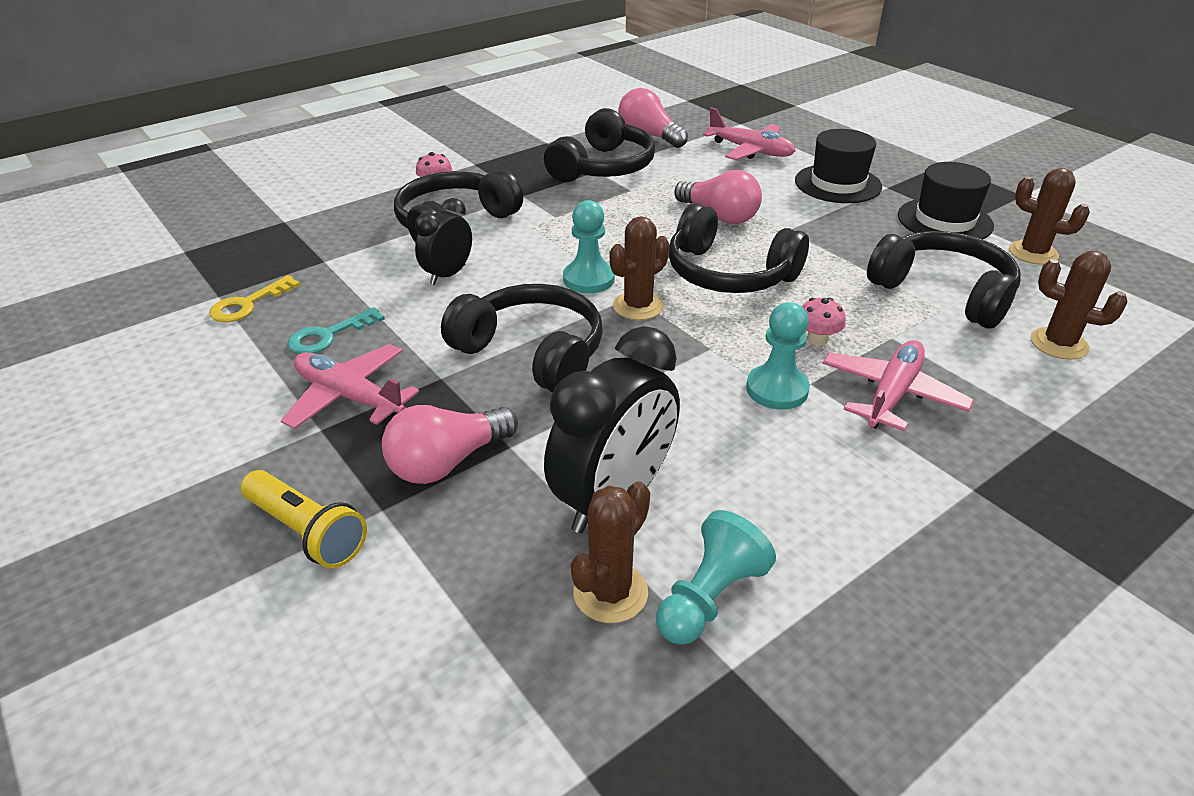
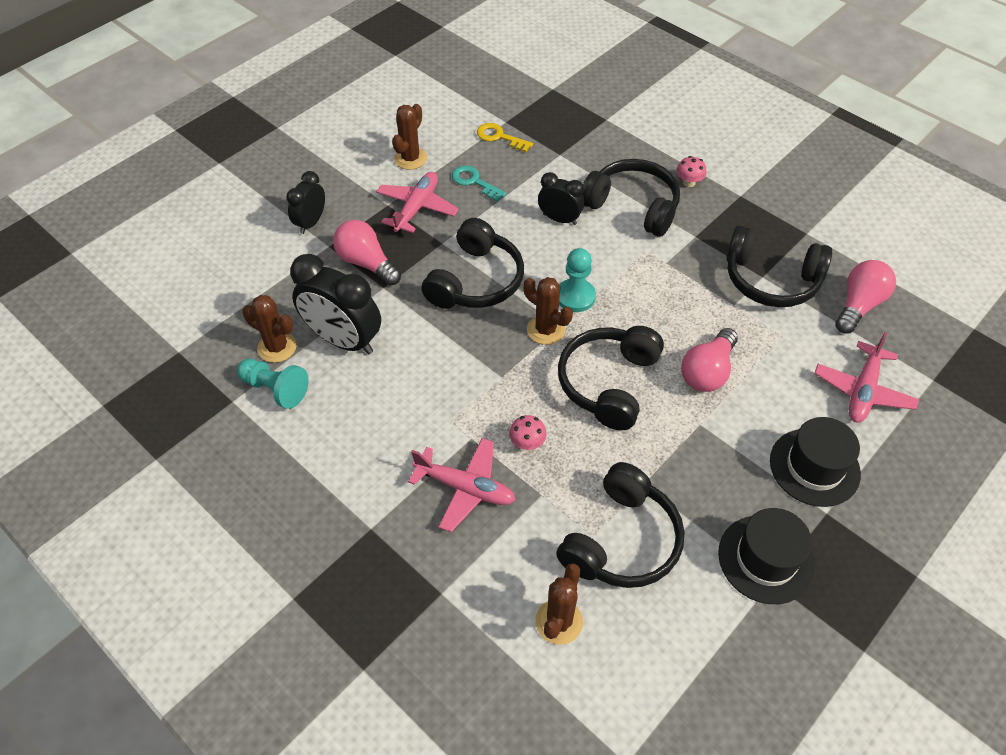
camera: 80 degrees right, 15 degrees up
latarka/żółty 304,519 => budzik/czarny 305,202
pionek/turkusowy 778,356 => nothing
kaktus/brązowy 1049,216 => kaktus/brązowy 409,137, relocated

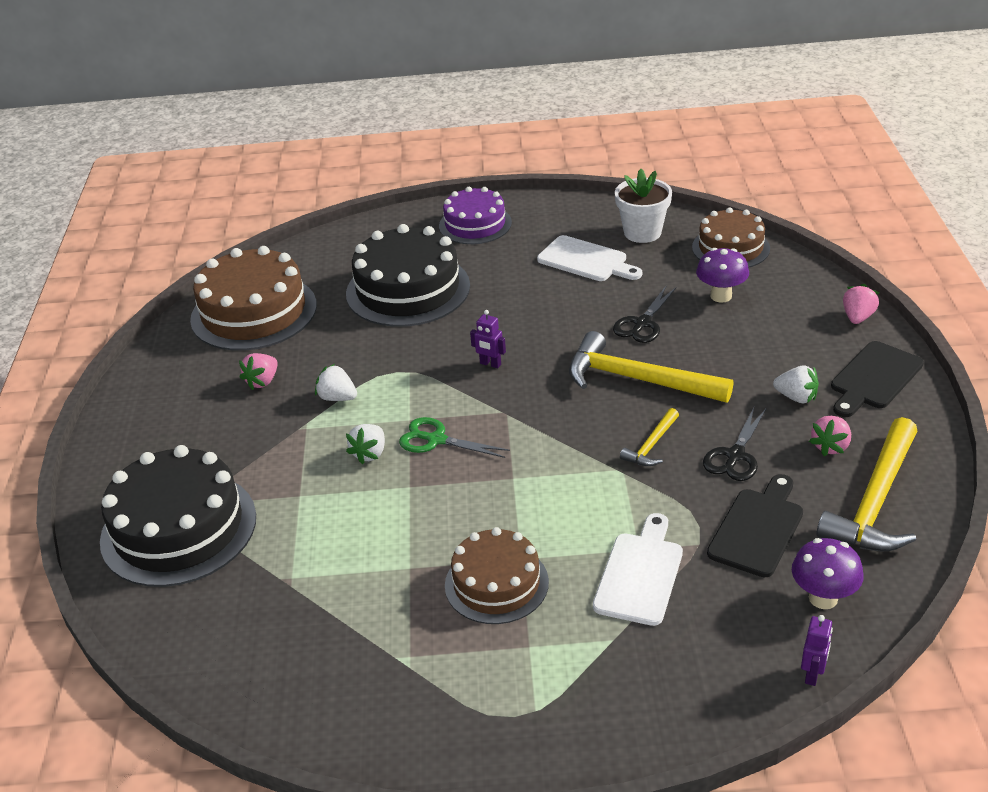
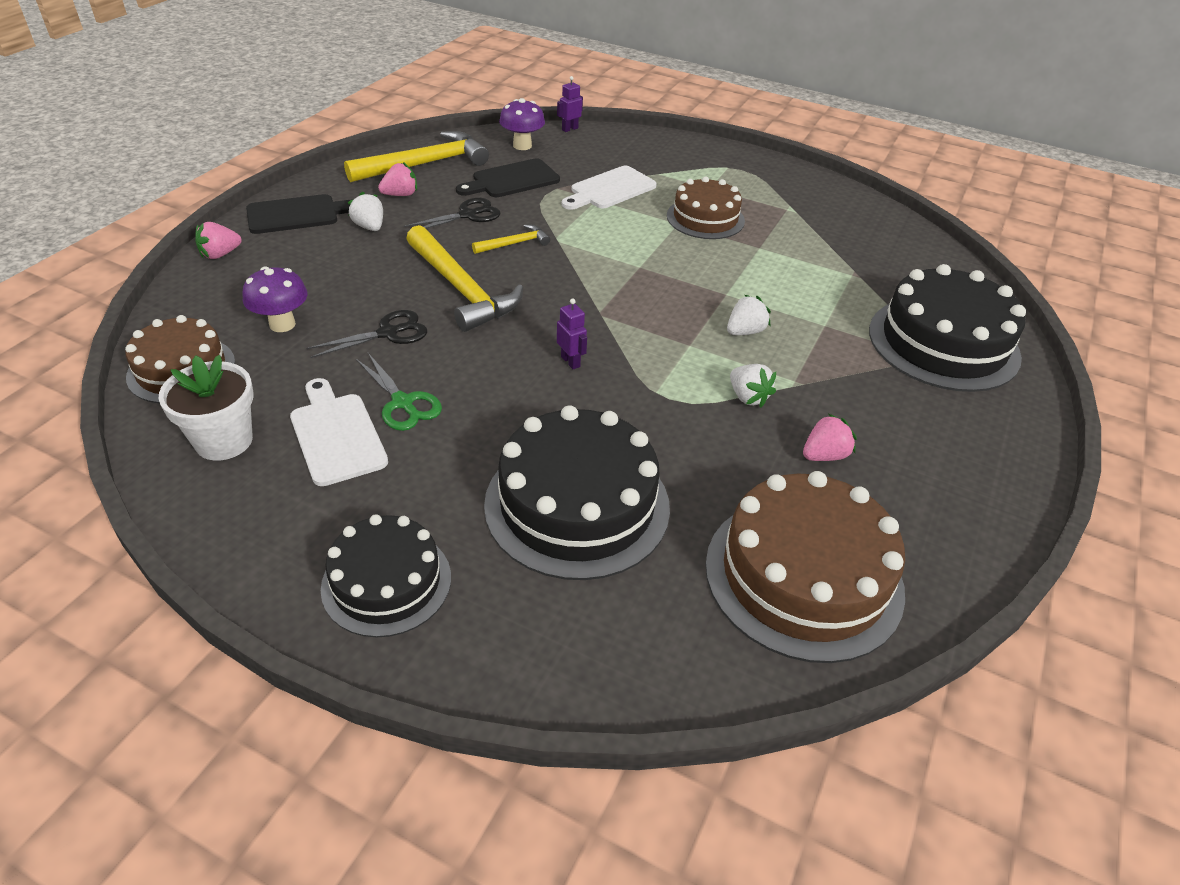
camera: 155 degrees left, 5 degrees up
nożyczki/zielony 454,437 => nożyczki/zielony 399,392, relocated
tort/fioletowy 475,215 => tort/czarny 386,575

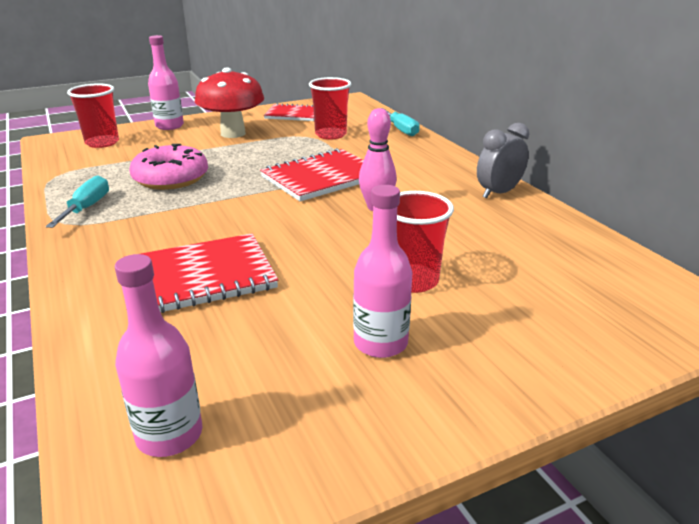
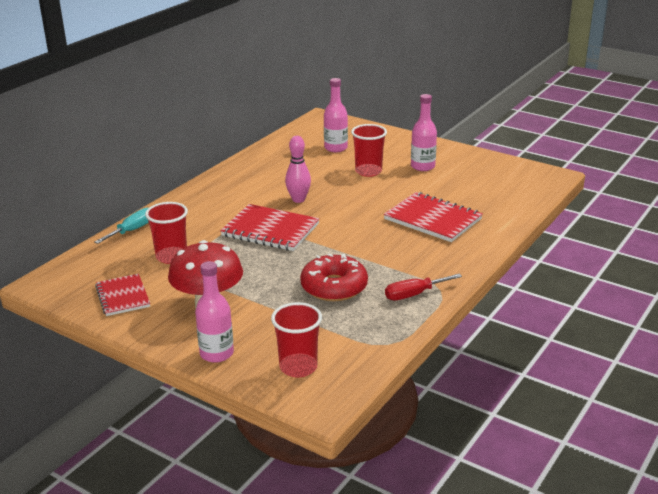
camera: 120 degrees left, 0 degrees up
śrubokręt/turkusowy 77,201 => śrubokręt/czerwony 423,287
butelka/różowy 158,355 => butelka/różowy 336,115, relocated
donut/różowy 168,167 => donut/czerwony 334,277
budzik/szary 503,160 => nothing

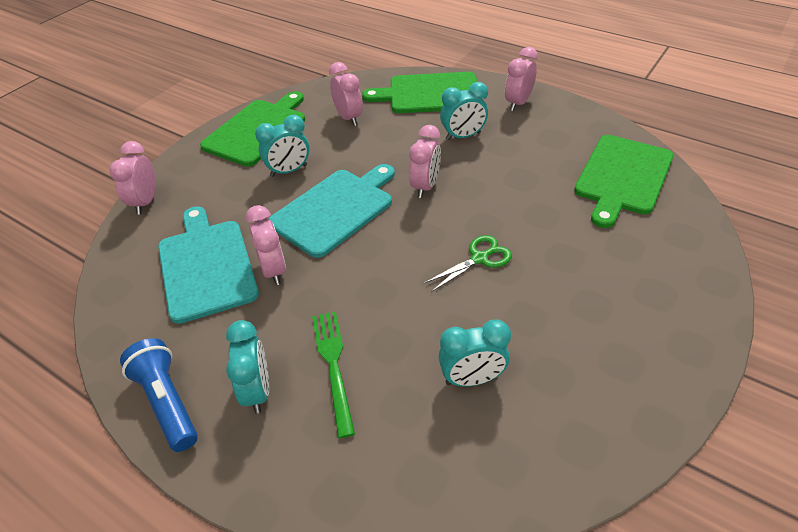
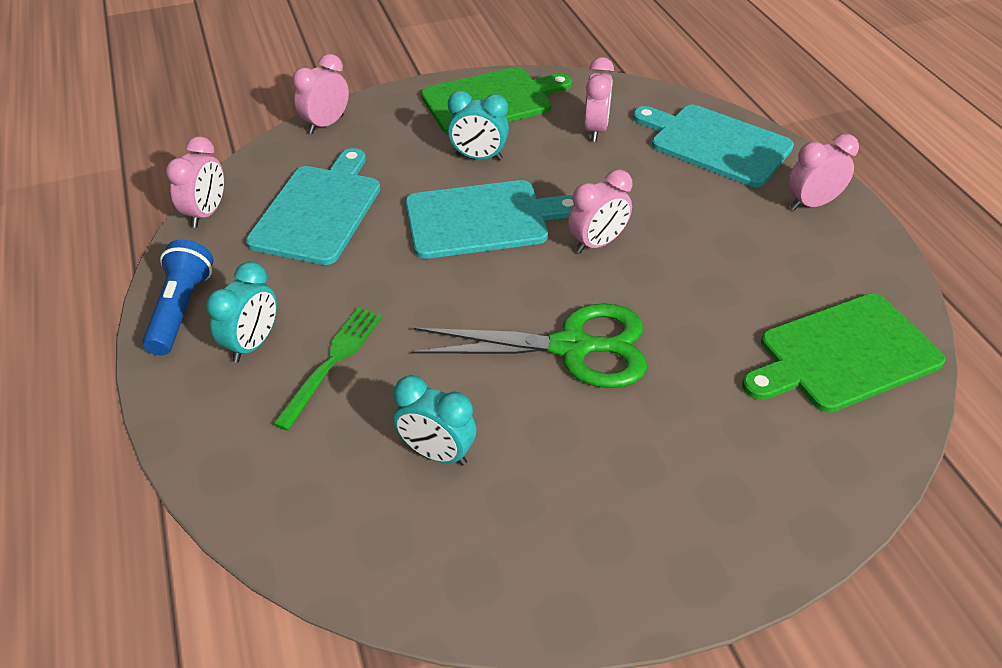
camera: 35 degrees right, 0 degrees up
budzik/różowy 265,245 => budzik/różowy 195,182, relocated
deska do krojenia/zielony 419,92 => deska do krojenia/turkusowy 713,146
nożyczki/zielony 468,263 => nożyczki/zielony 529,345, x1.89
budzik/turkusowy 464,111 => nothing

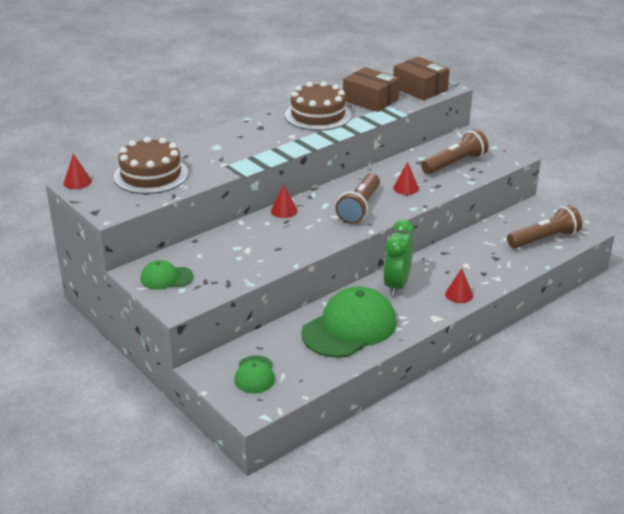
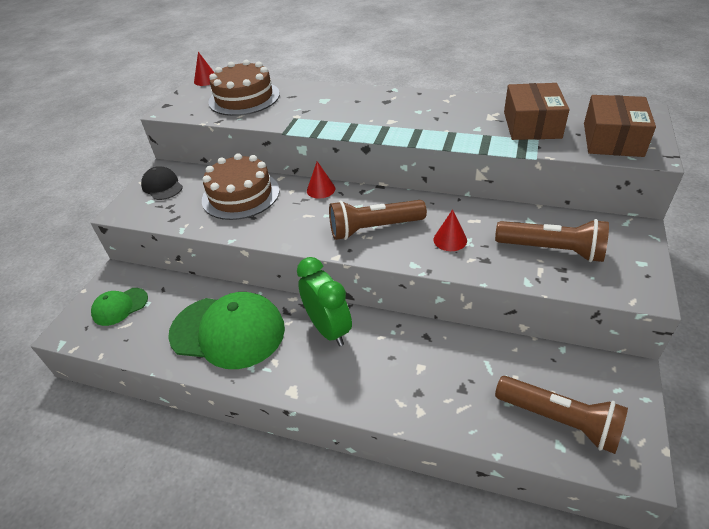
camera: 60 degrees right, 10 degrees up
czapka/zielony 167,275 => czapka/czarny 162,183
tort/brązowy 318,106 => tort/brązowy 241,186, relocated
budzik/zielony 398,258 => budzik/zielony 324,301, 75 degrees clockwise
stożek/czerwony 459,285 => nothing

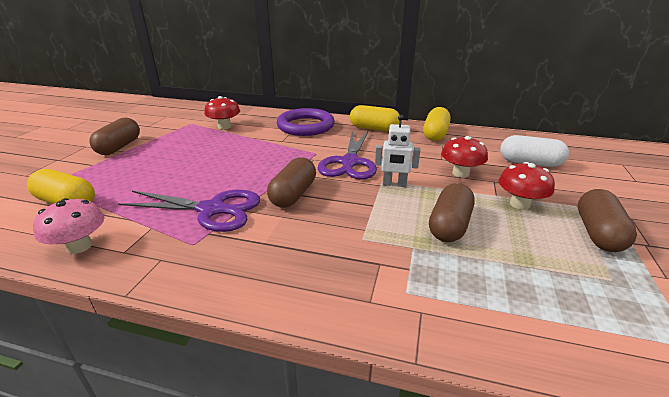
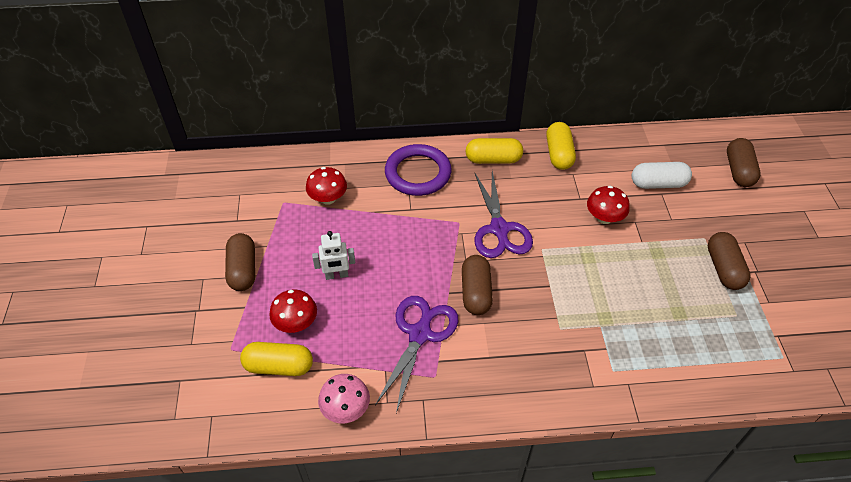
camera: 20 degrees left, 20 degrees up
nożyczki/fioletowy 189,211 => nożyczki/fioletowy 416,354, 60 degrees counterclockwise
robot/biały 397,151 => robot/biały 333,255, relocated
kapsułka/brązowy 452,212 => kapsułka/brązowy 744,162, relocated
grzyb/czerwony 526,186 => grzyb/czerwony 293,311, relocated

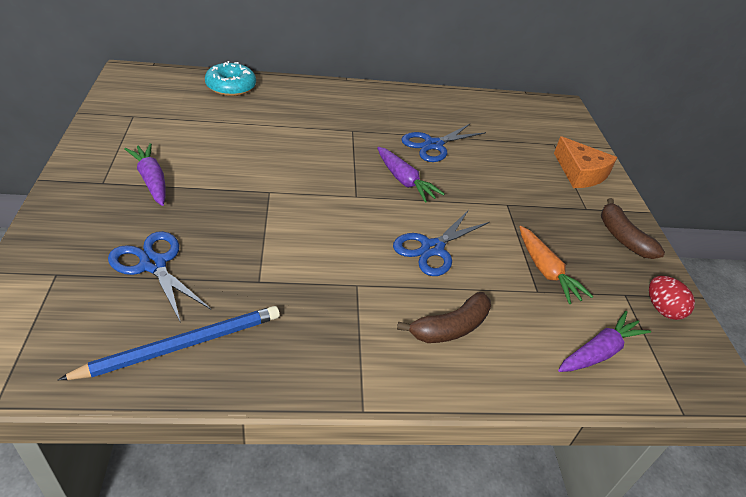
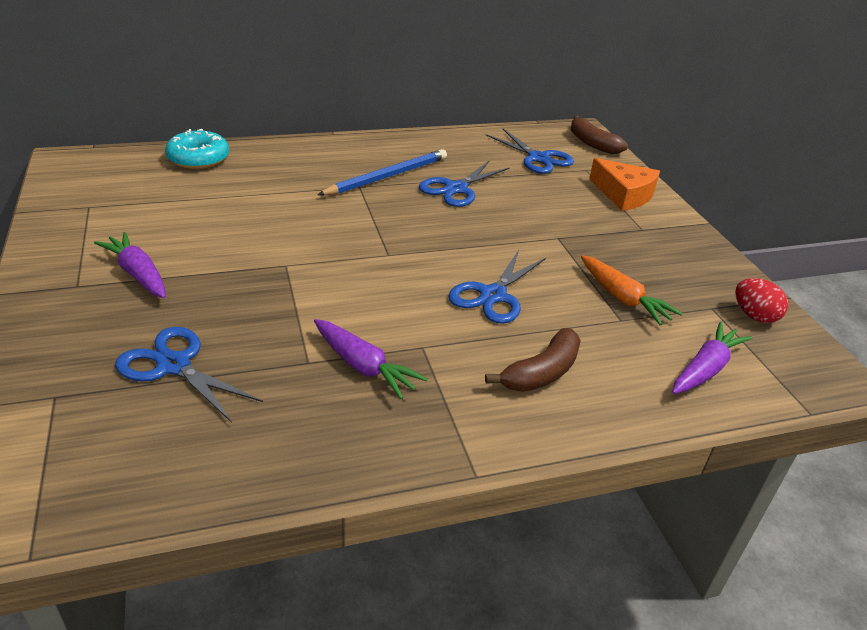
camera: 10 degrees left, 5 degrees down
ołówek/niebieski 169,343 => ołówek/niebieski 382,172, relocated
marchewka/fioletowy 411,175 => marchewka/fioletowy 371,359, relocated
banan/brązowy 633,228 => banan/brązowy 599,135, relocated
nothing => nożyczki/niebieski 530,151

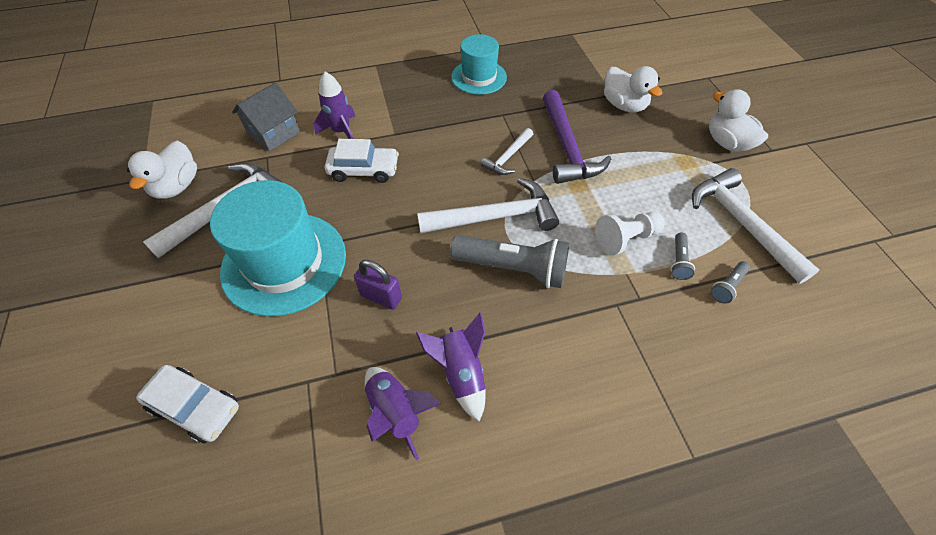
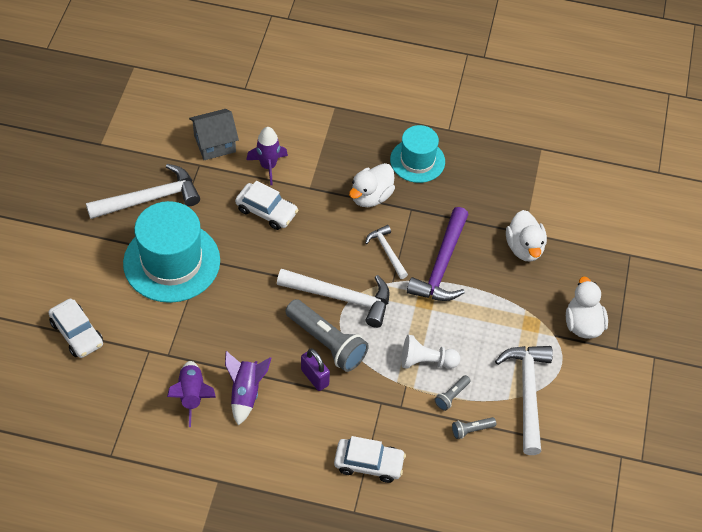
camera: 25 degrees right, 0 degrees up
kaczka/biały 162,170 => kaczka/biały 372,185, relocated
kłódka/fioletowy 378,285 => kłódka/fioletowy 315,370, relocated
młotek/biały 507,151 => młotek/biały 386,252, 90 degrees clockwise
nothing => samochód/biały 370,459

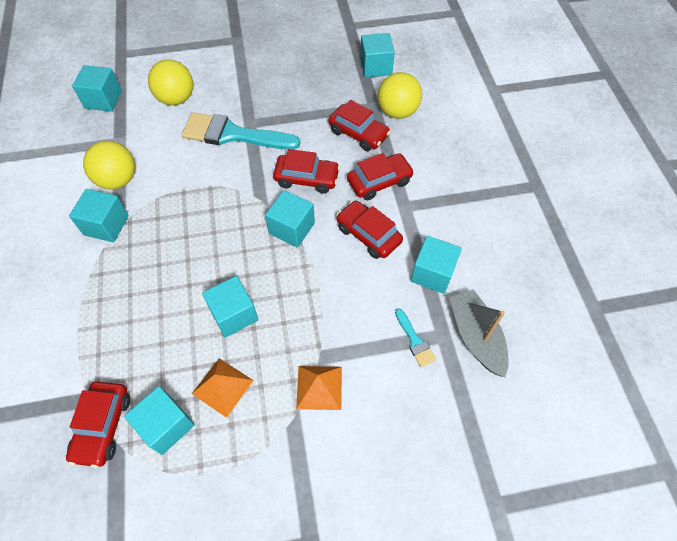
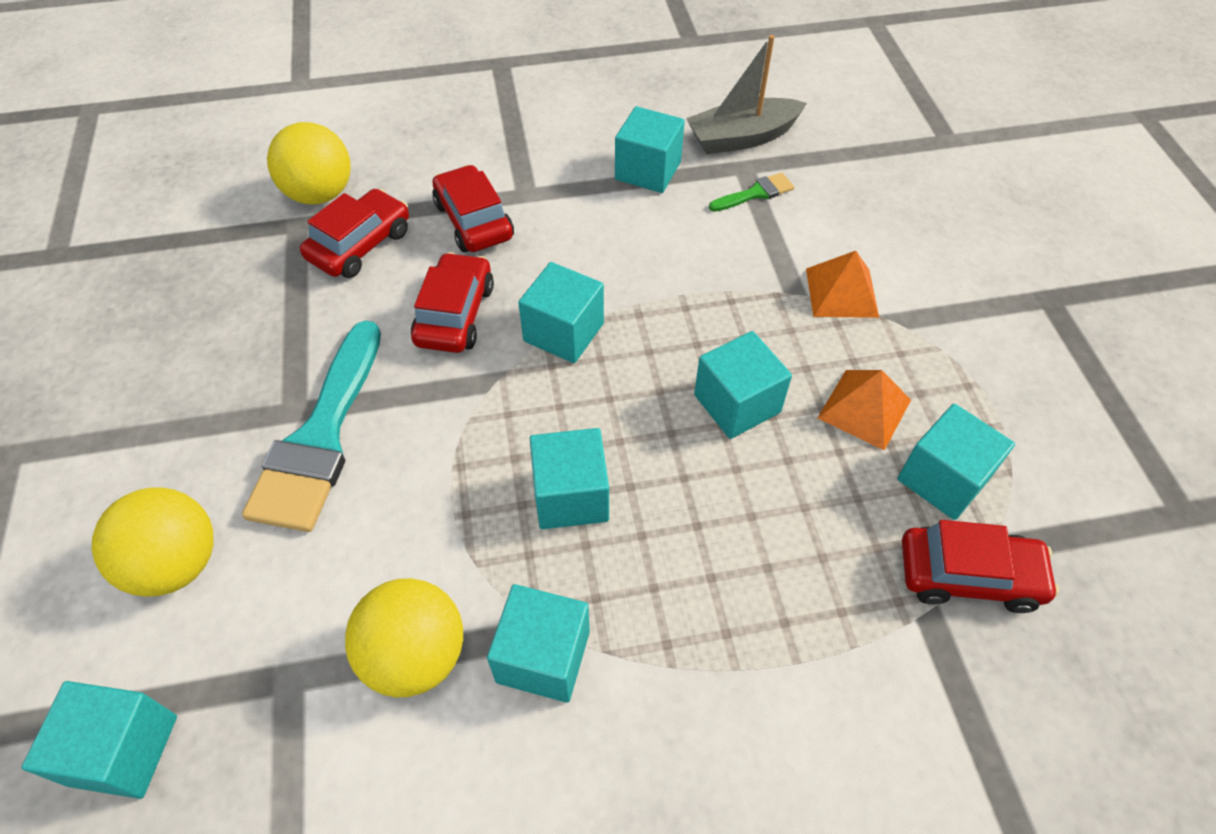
camera: 90 degrees left, 5 degrees down
samochód/czerwony 369,229 => nothing
sześcian/turkusowy 377,55 => sześcian/turkusowy 569,478, relocated
pędzel/turkusowy 415,337 => pędzel/zielony 751,192

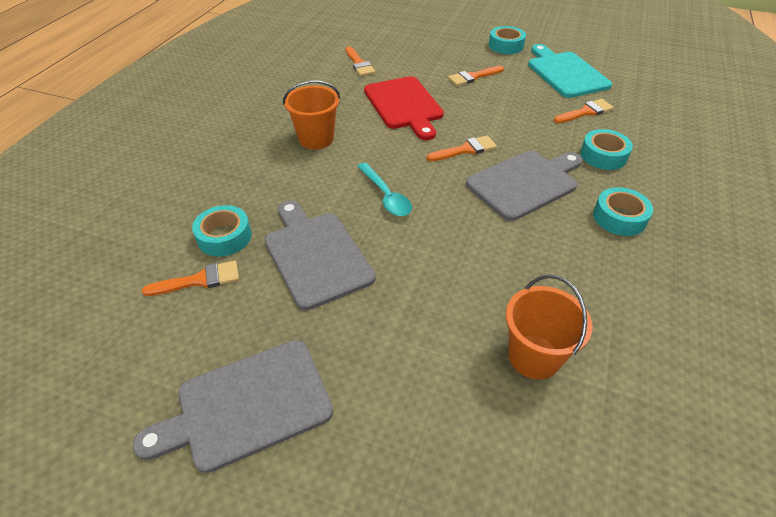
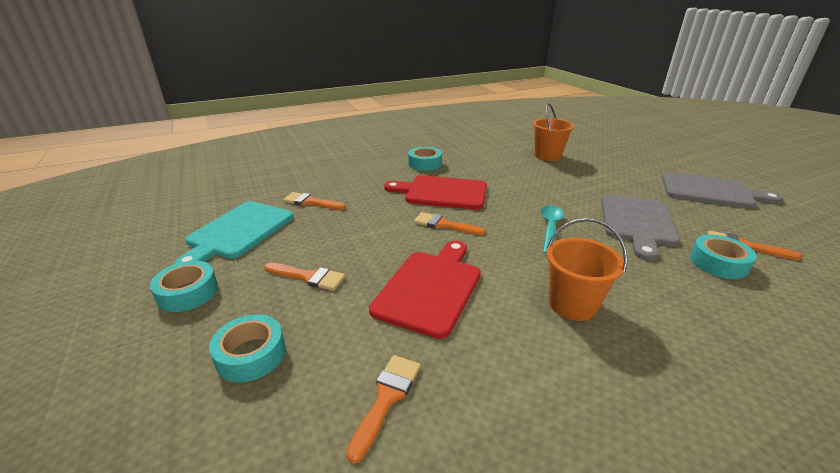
camera: 135 degrees left, 15 degrees down
deska do krojenia/szary 524,186 => deska do krojenia/czerwony 435,192
taśma klejąca/turkusowy 606,149 => taśma klejąca/turkusowy 247,348, relocated

